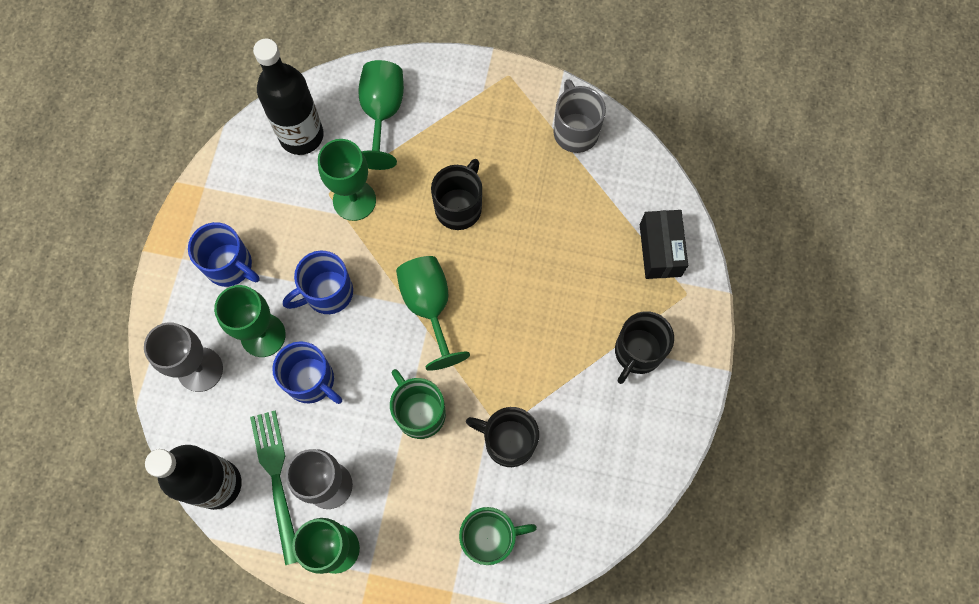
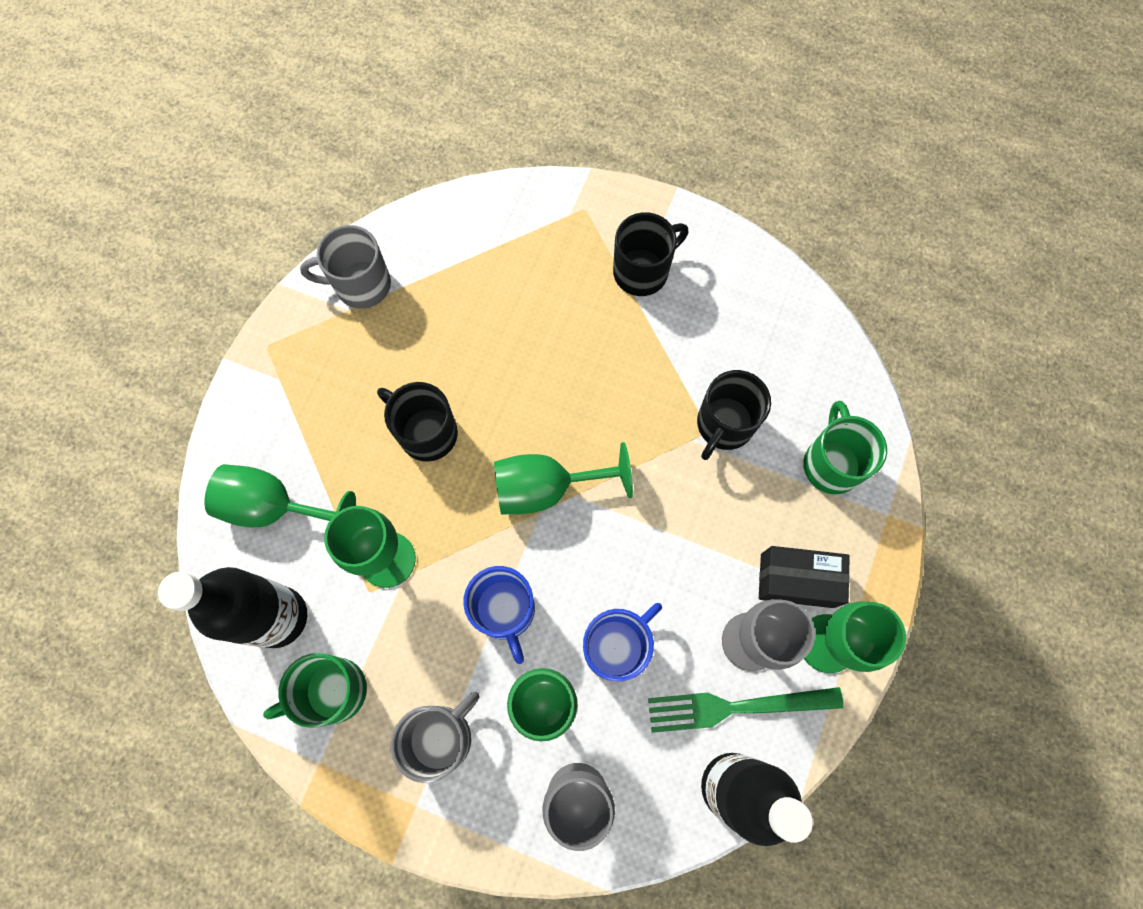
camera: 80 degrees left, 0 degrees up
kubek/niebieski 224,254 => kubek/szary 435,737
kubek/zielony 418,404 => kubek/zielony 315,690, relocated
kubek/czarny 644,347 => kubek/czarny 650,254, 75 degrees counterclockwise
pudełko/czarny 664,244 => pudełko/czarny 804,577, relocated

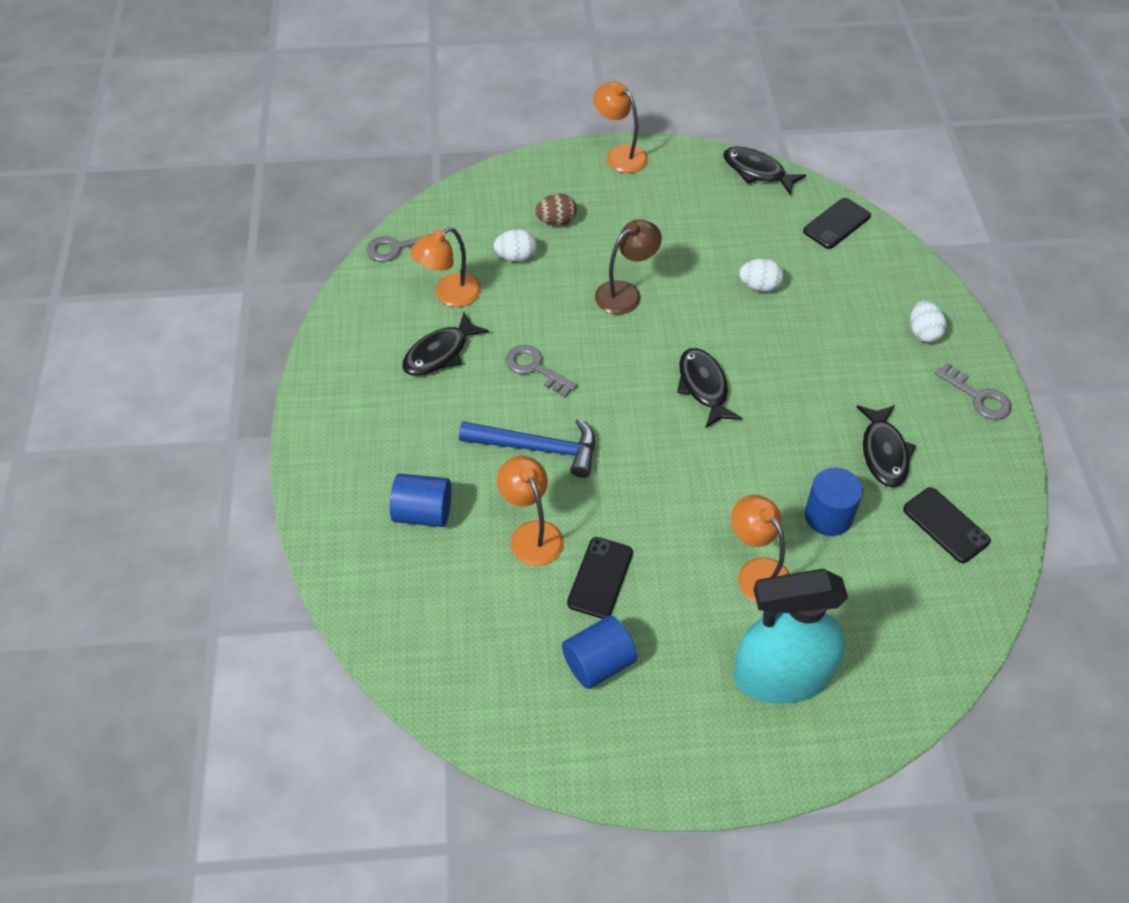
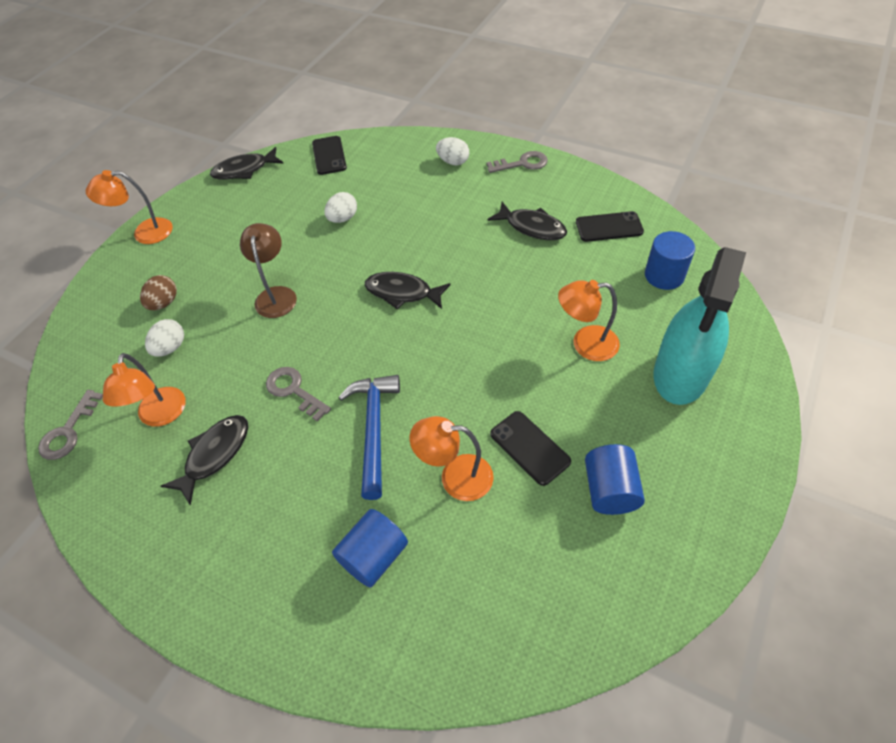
camera: 55 degrees left, 0 degrees up
ryba/czarny 445,344 => ryba/czarny 204,460, 135 degrees counterclockwise
młotek/niebieski 527,448 => młotek/niebieski 369,437, 45 degrees counterclockwise
klucz/szary 541,371 => klucz/szary 298,394, 60 degrees clockwise
walec/niebieski 834,502 => walec/niebieski 670,260, relocated

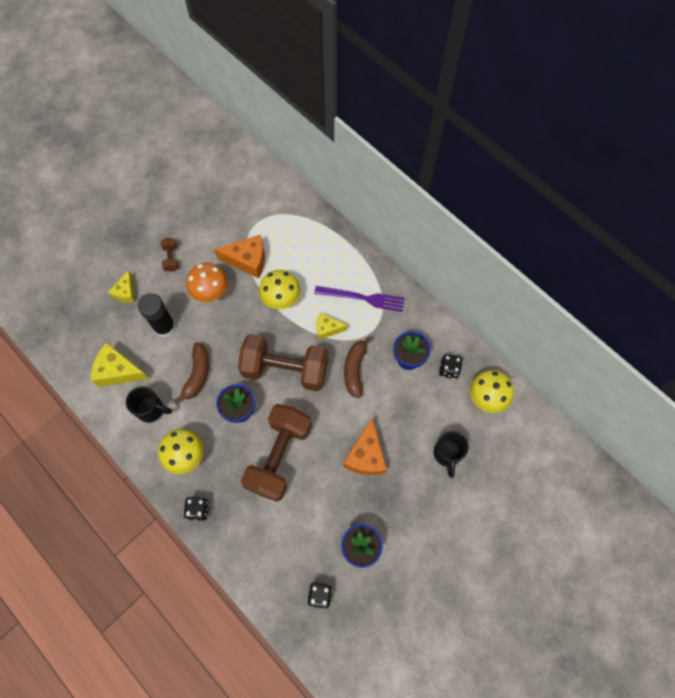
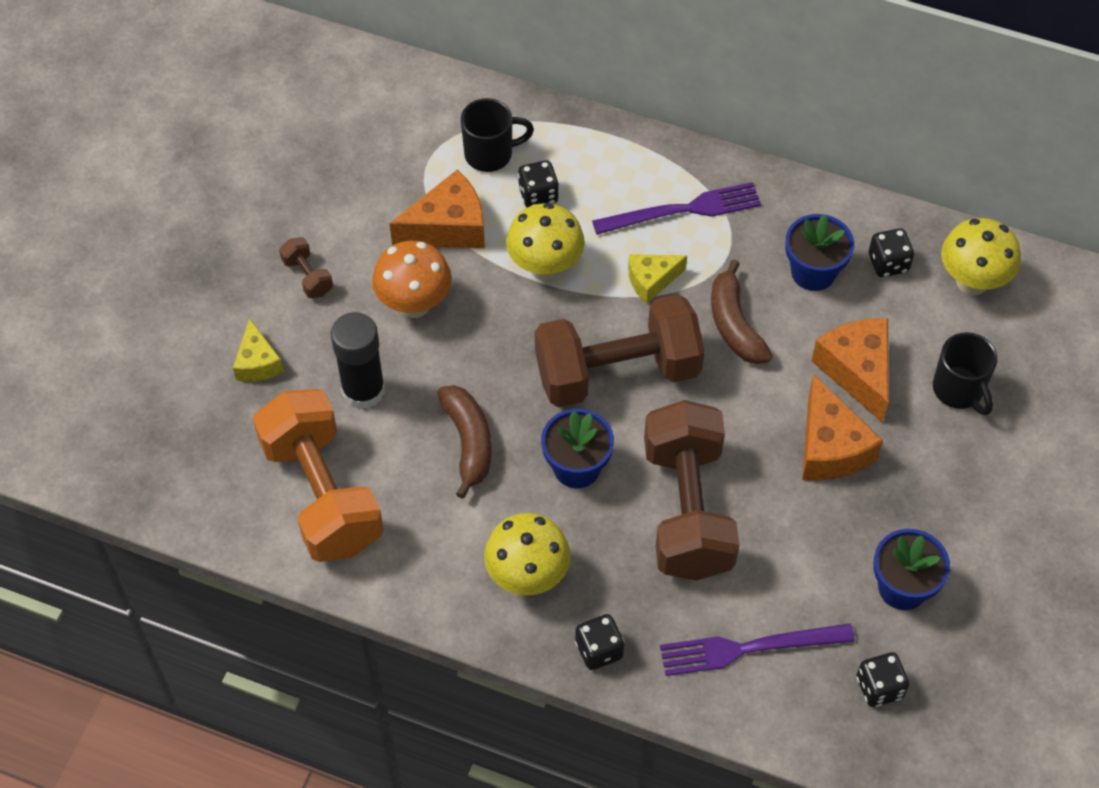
camera: 25 degrees left, 10 degrees down
ser/żółty 120,364 => hantel/pomarańczowy 318,475
kubek/czarny 149,404 => kubek/czarny 497,135, relocated
nothing => kostka do gry/czarny 538,183
nothing => widelec/fioletowy 757,649
nothing => ser/pomarańczowy 850,370

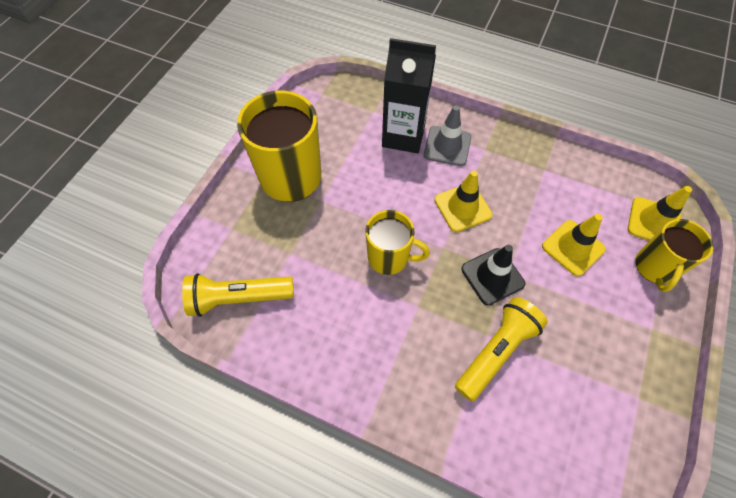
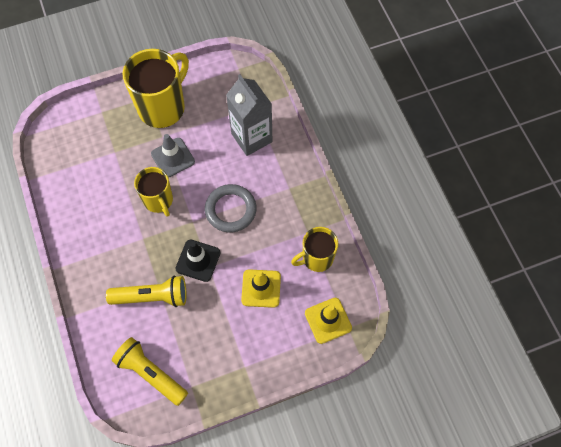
camera: 45 degrees right, 5 degrees up
latarka/żółty 238,295 => latarka/żółty 150,371, relocated
karton mleka/czarny 409,95 => karton mleka/szary 249,115
pachołek/szary 447,135 => pachołek/szary 173,156, relocated
pachołek/żółty 463,201 => pierścień/szary 231,208
kubek/żółty 674,255 => kubek/żółty 314,249, relocated

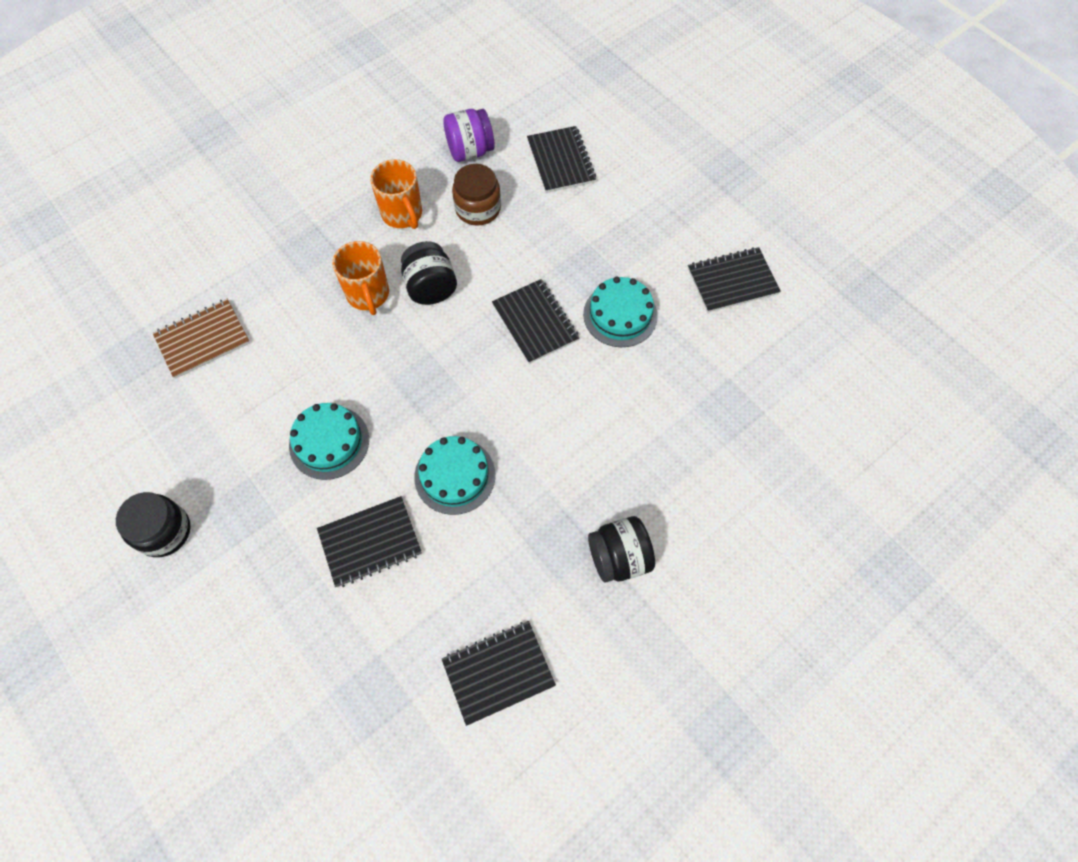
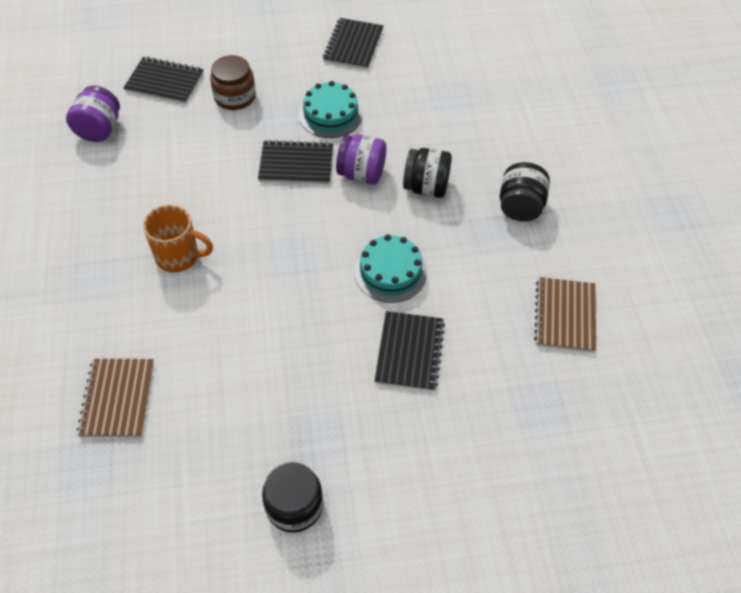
camera: 60 degrees left, 10 degrees down
tort/turkusowy 329,441 => nothing
kubek/pomarańczowy 396,194 => nothing
słoik/czarny 429,273 => słoik/czarny 427,173, relocated
zeszyt/czarny 499,673 => zeszyt/brązowy 565,314
słoik/brązowy 476,195 => słoik/brązowy 233,82, relocated
nothing => słoik/fioletowy 361,160

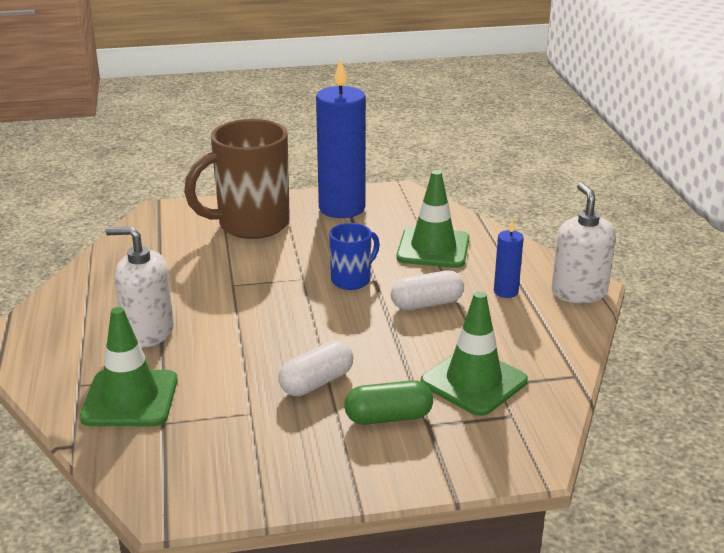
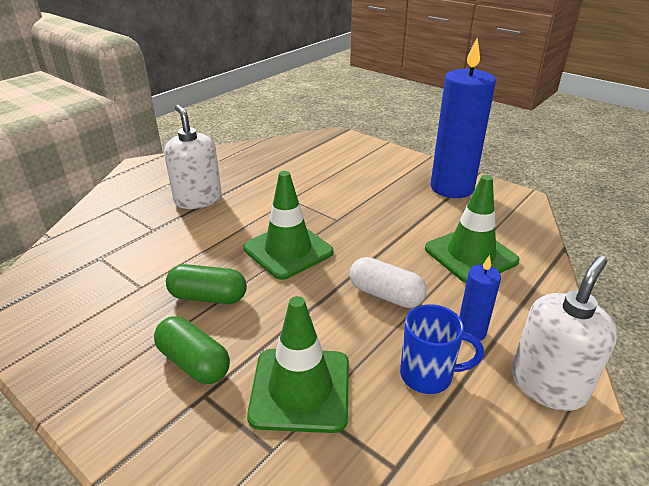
camera: 50 degrees right, 5 degrees up
pachołek/zielony 129,366 => pachołek/zielony 288,225, relocated
kubek/brązowy 237,179 => nothing
kapsułka/biały 316,368 => kapsułka/zielony 206,284
kubek/niebieski 354,256 => kubek/niebieski 442,349, relocated

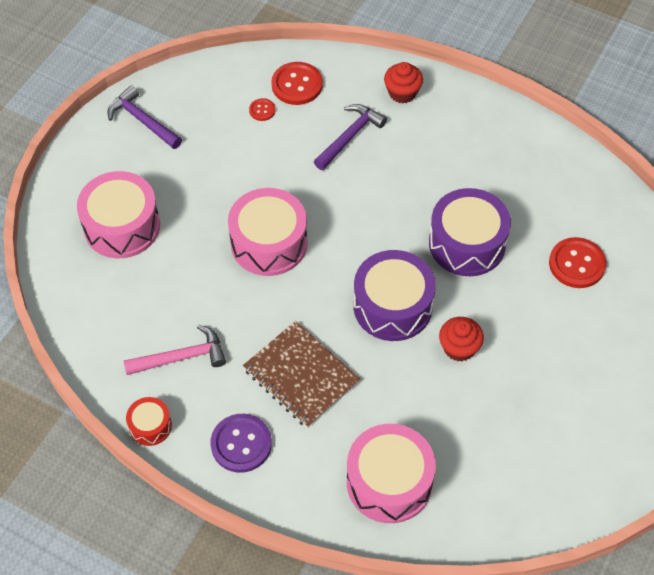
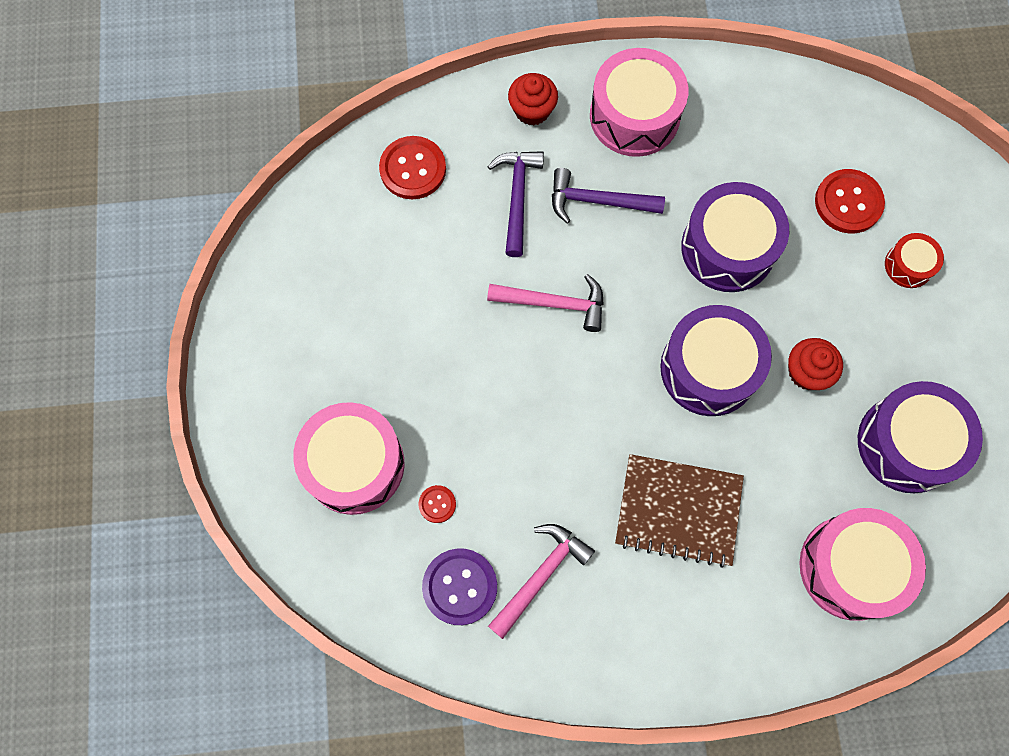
camera: 35 degrees left, 15 degrees up
młotek/fioletowy 144,117 => młotek/fioletowy 608,196, relocated
bęben/czerwony 149,421 => bęben/czerwony 914,260, relocated
guzik/fioletowy 241,443 => guzik/fioletowy 459,586, relocated
bęben/różowy 268,232 => bęben/różowy 639,102, relocated
guzik/czerwony 262,109 => guzik/czerwony 437,504, relocated
nothing => młotek/różowy 545,303
nothing => bęben/fioletowy 920,437

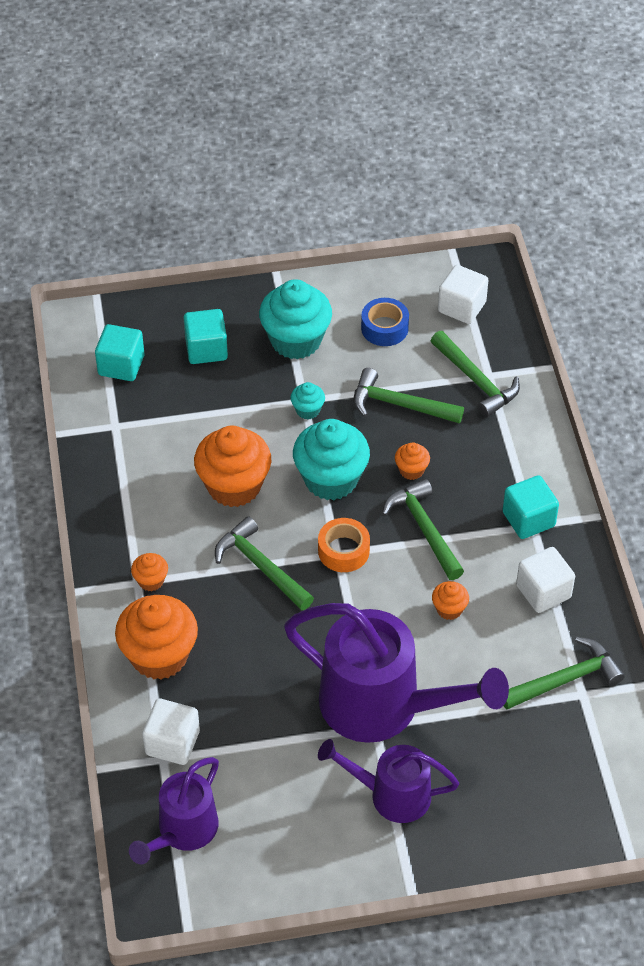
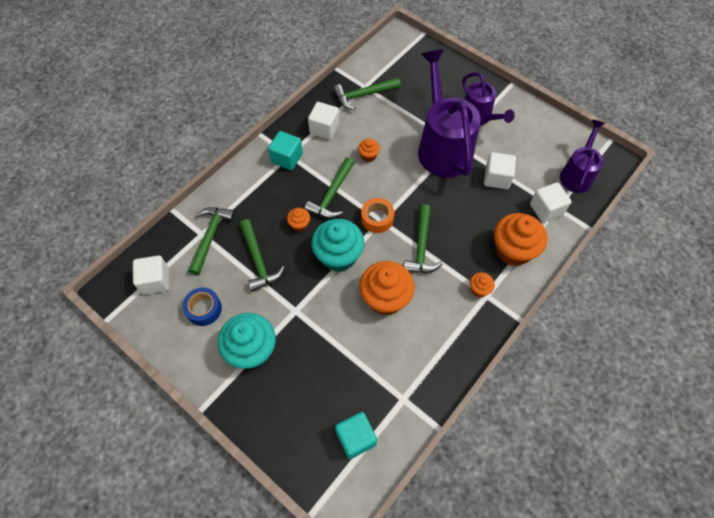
camera: 130 degrees left, 10 degrees up
konewka/fioletowy 174,811 => konewka/fioletowy 582,156, 60 degrees counterclockwise
sześcian/turkusowy 205,336 => nothing
muffinka/turkusowy 308,401 => nothing
młotek/zielony 564,673 => młotek/zielony 367,93, 45 degrees counterclockwise
nothing => sześcian/biały 500,170

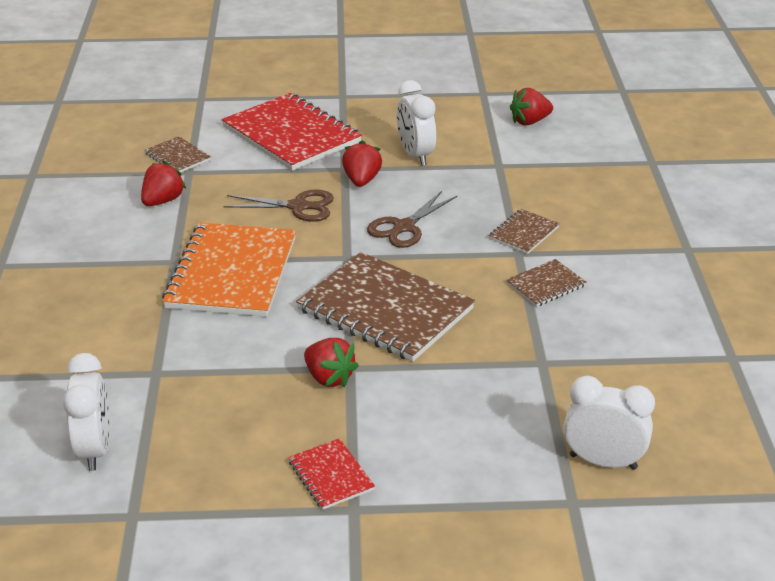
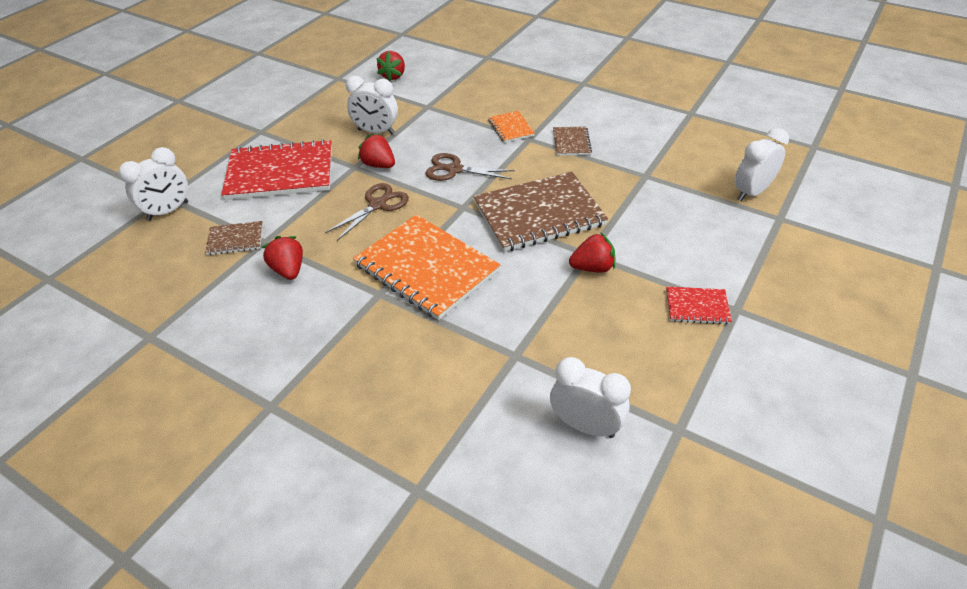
camera: 55 degrees left, 10 degrees up
nożyczki/brązowy 412,219 => nożyczki/brązowy 470,167, 120 degrees clockwise
zeszyt/brązowy 524,231 => zeszyt/pomarańczowy 511,127
nothing => budzik/biały 153,184

